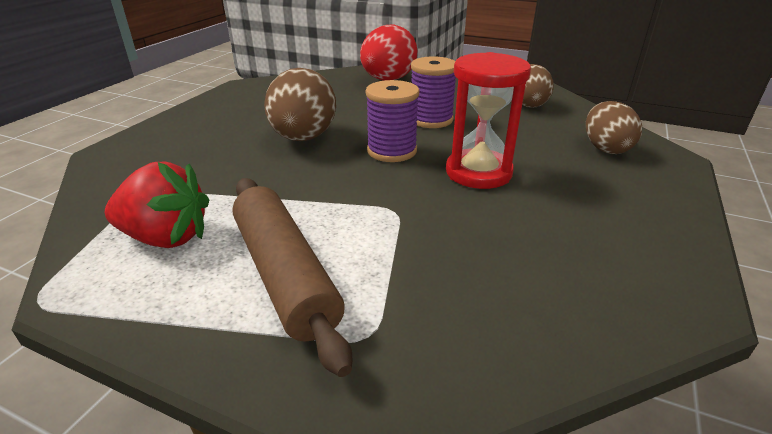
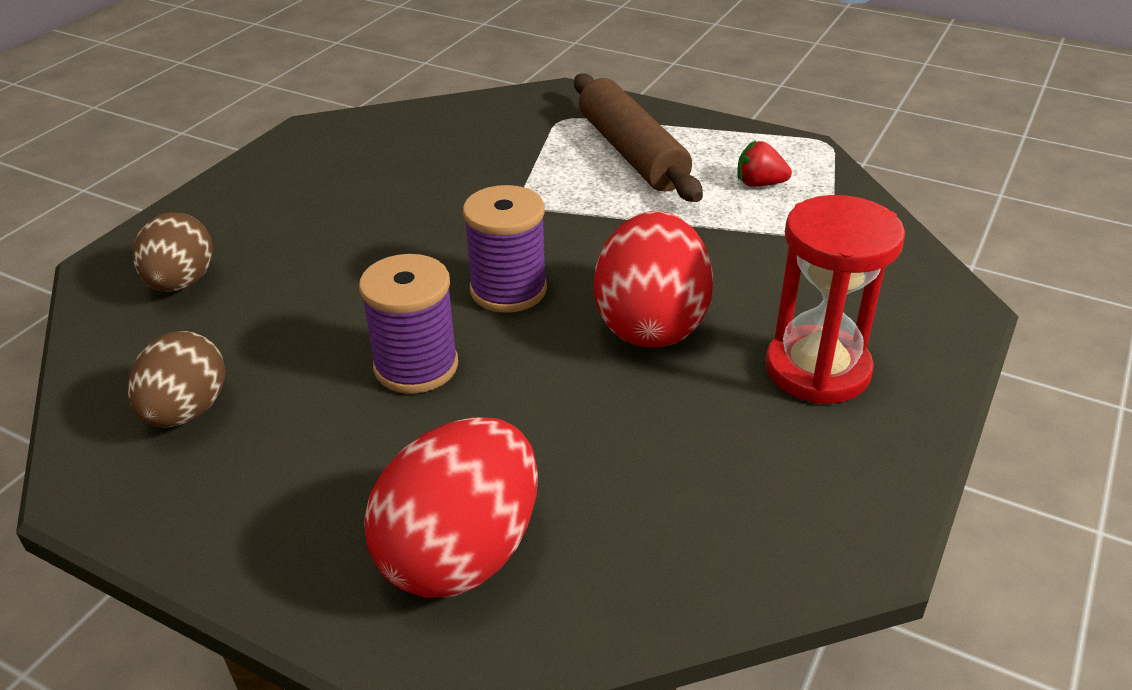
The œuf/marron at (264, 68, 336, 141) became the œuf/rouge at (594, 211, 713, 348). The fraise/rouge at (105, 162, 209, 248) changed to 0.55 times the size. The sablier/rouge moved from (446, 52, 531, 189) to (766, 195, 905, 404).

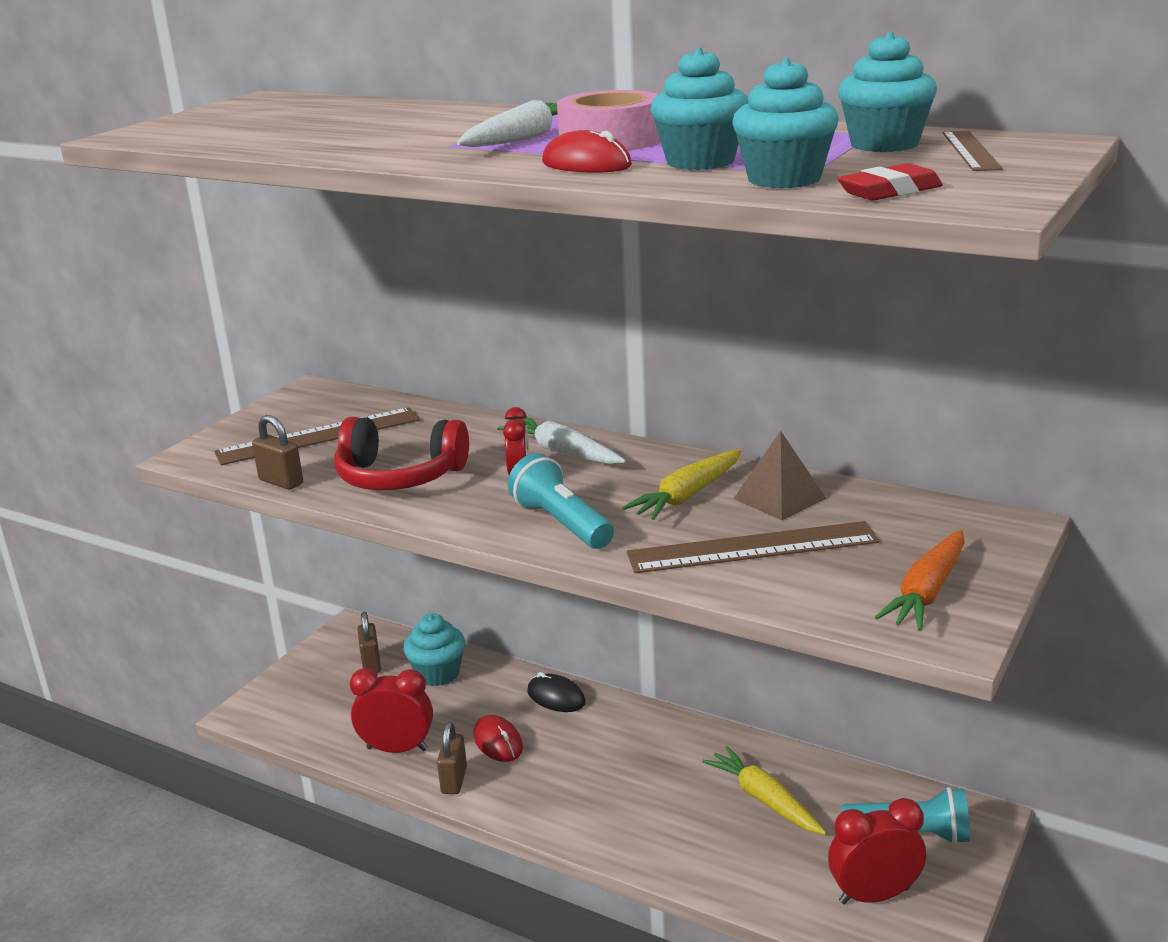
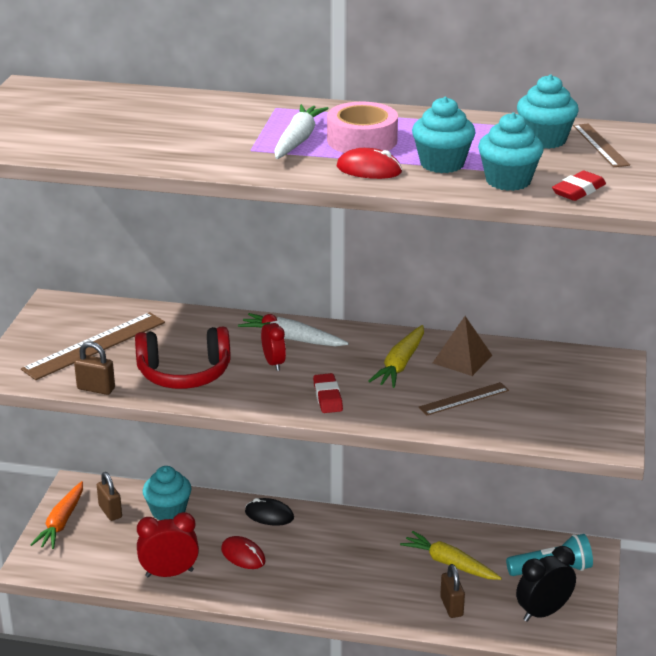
The carotte/orange moved from (875, 530, 965, 631) to (30, 481, 83, 549). The lampe de poche/turquoise at (508, 453, 614, 549) was replaced by the gomme/rouge at (313, 373, 343, 413). The règle/marron at (627, 521, 879, 573) changed to 0.58 times the size. The cadenas/marron moved from (437, 722, 467, 794) to (440, 564, 465, 618). The réveil/rouge at (828, 798, 926, 904) became the réveil/noir at (516, 546, 576, 622).

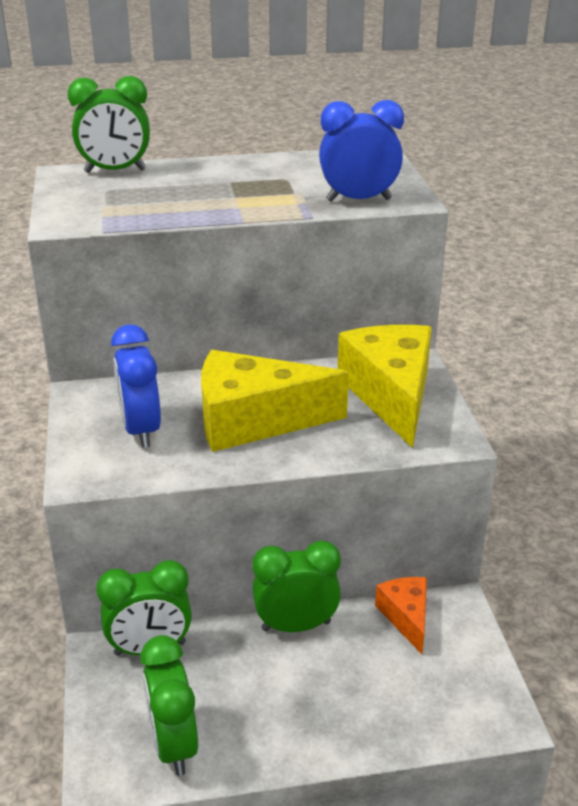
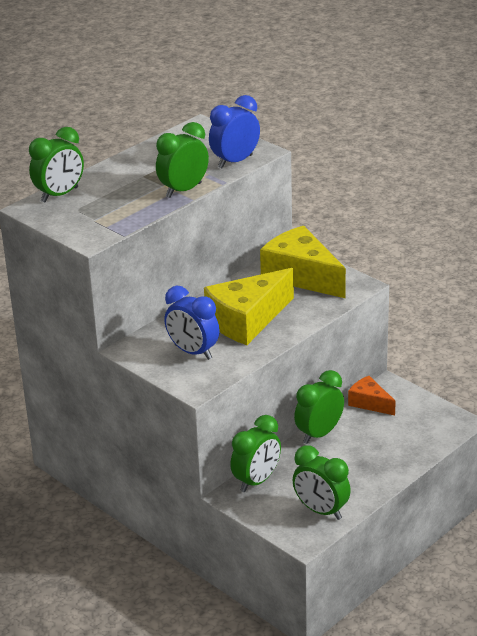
The réveil/vert at (156, 122, 209, 198) appeared.

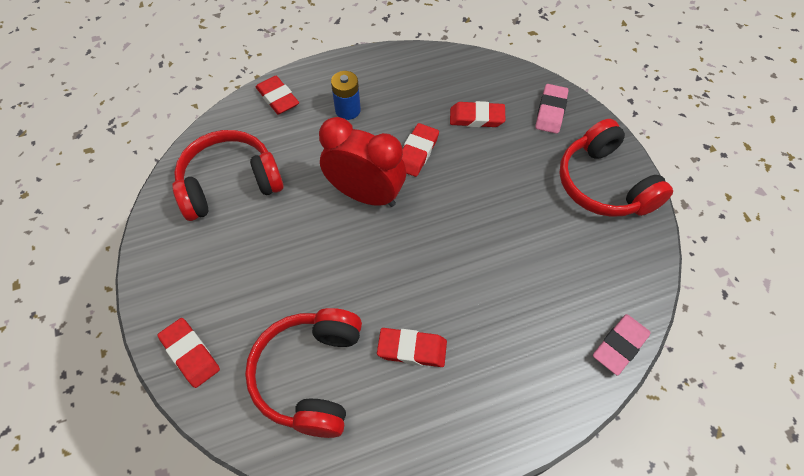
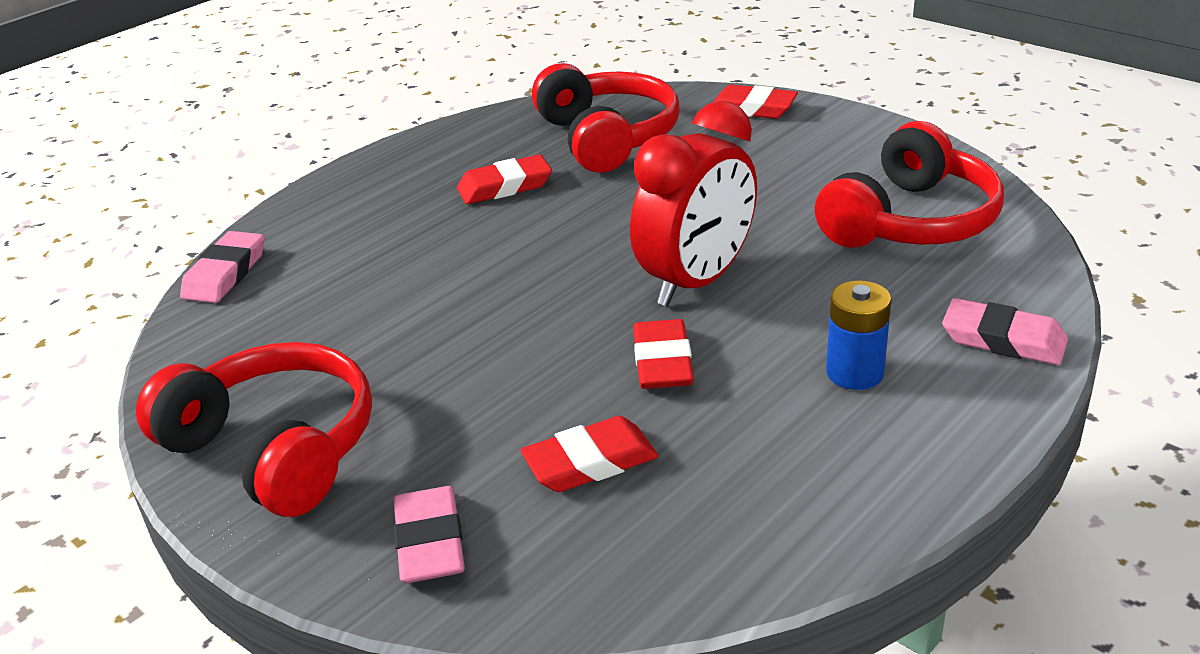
The réveil/rouge at (319, 117, 406, 207) turned 45 degrees counterclockwise. The gomme/rouge at (256, 76, 299, 114) became the gomme/rose at (942, 298, 1068, 365).

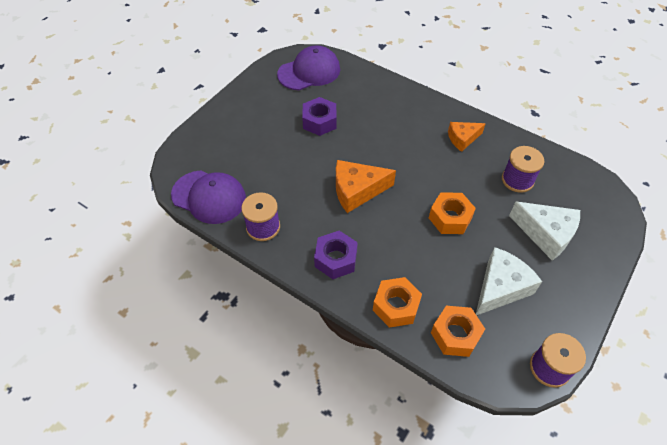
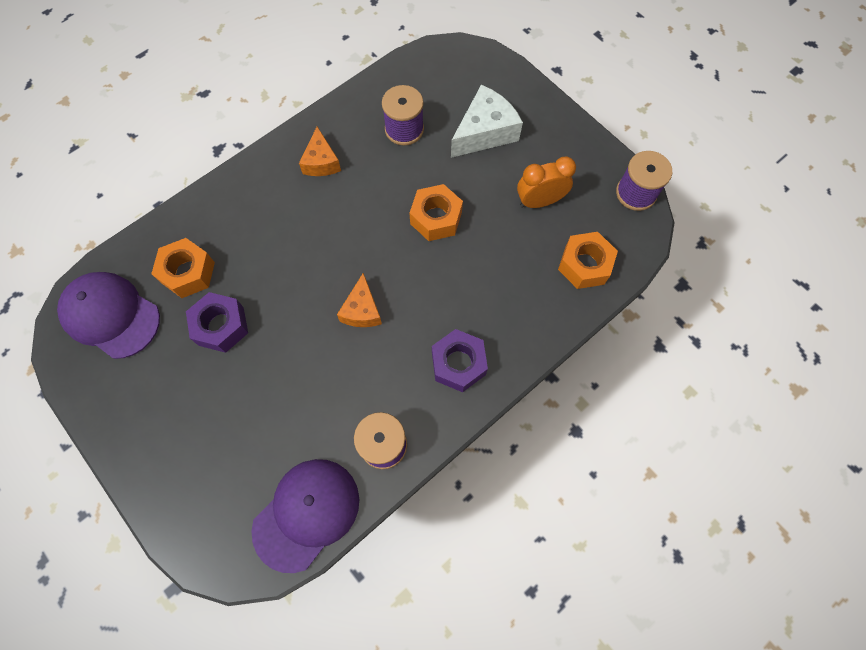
The casquette/violet at (277, 45, 340, 90) turned 45 degrees counterclockwise. The écrou/orange moved from (373, 277, 422, 328) to (151, 238, 215, 298). The fromage/orange at (336, 160, 396, 213) changed to 0.64 times the size. The fromage/blanc at (476, 247, 542, 315) was replaced by the réveil/orange at (517, 156, 576, 208).

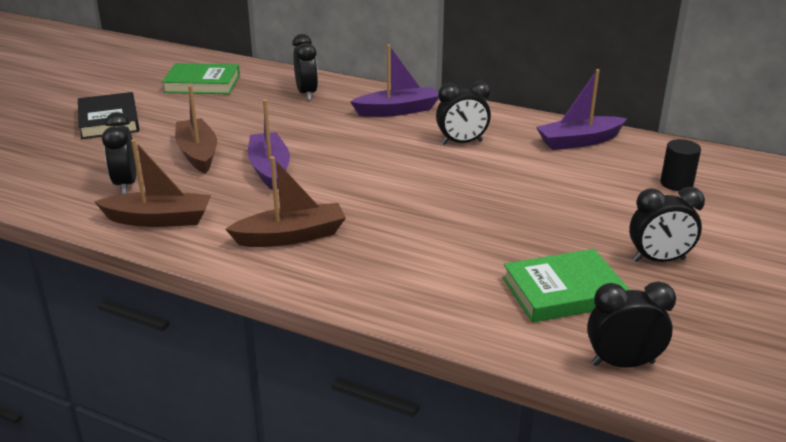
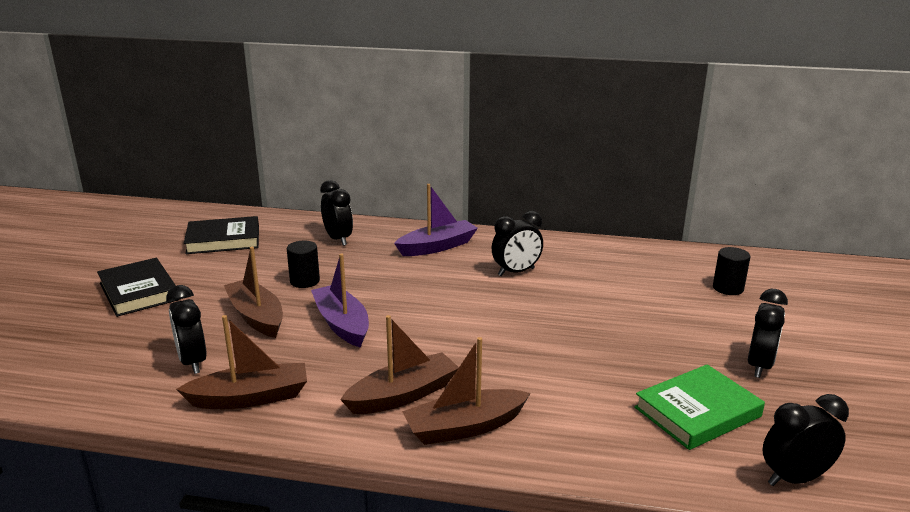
The livre/vert at (162, 63, 240, 94) became the livre/noir at (184, 216, 259, 254). The cylindre/noir at (287, 241, 320, 288) appeared. The bateau/marron at (402, 337, 531, 445) appeared. The réveil/noir at (629, 187, 705, 262) turned 45 degrees counterclockwise. The bateau/violet at (536, 69, 627, 150) disappeared.

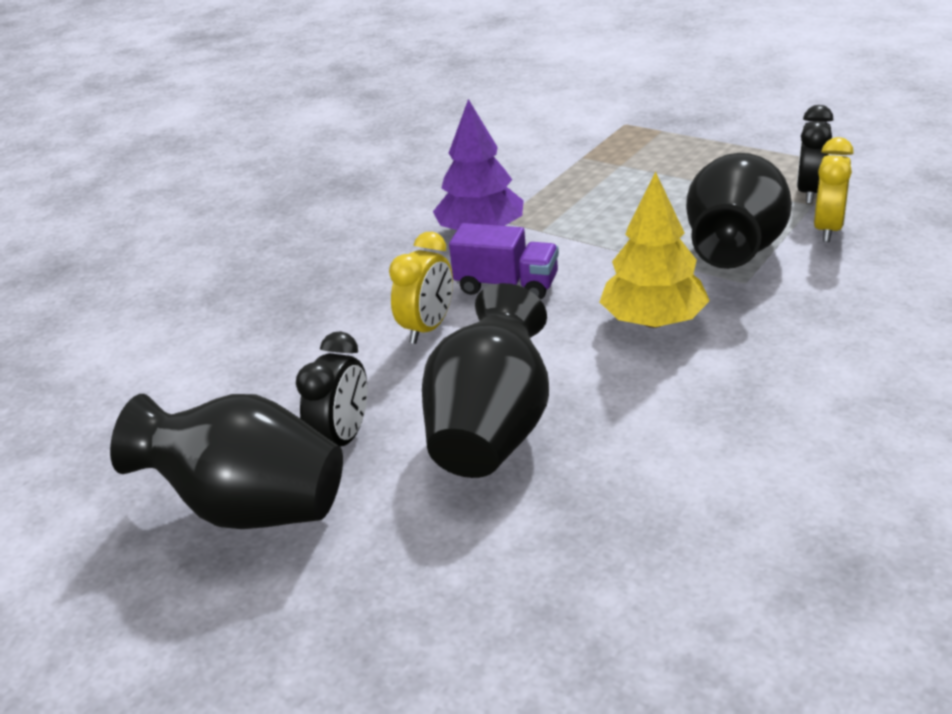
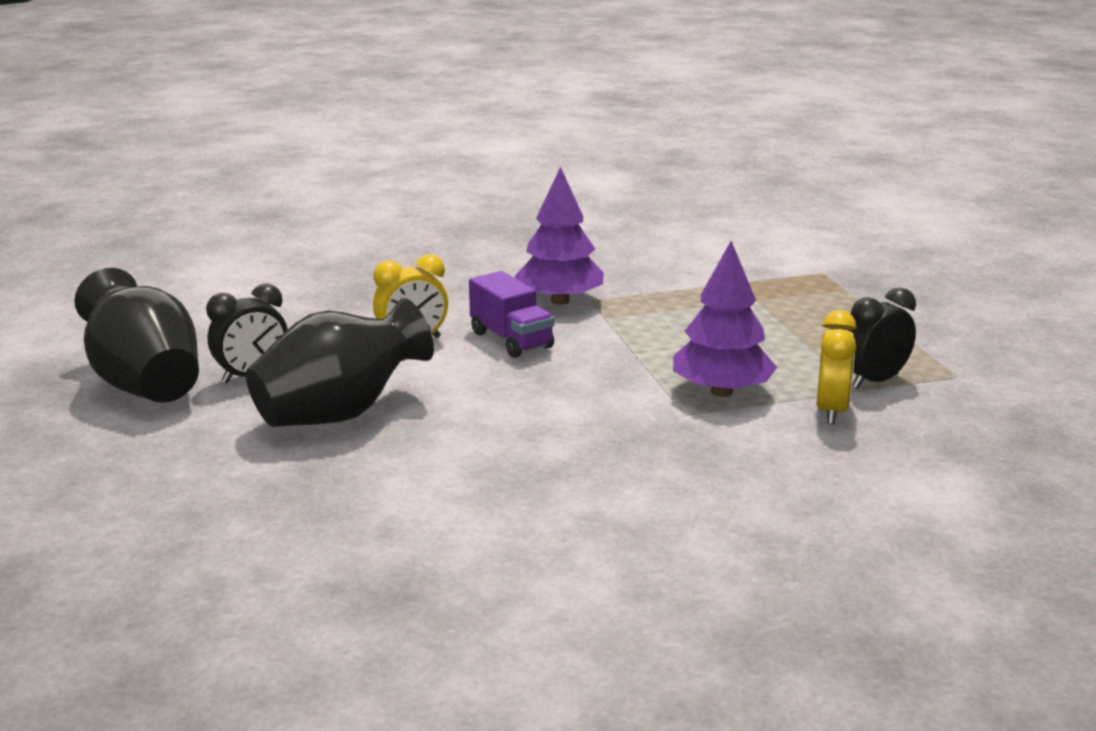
The vase/noir at (686, 153, 792, 269) was replaced by the arbre/violet at (673, 241, 777, 397). The réveil/jaune at (814, 137, 854, 242) turned 45 degrees counterclockwise. The arbre/jaune at (600, 171, 710, 328) disappeared.

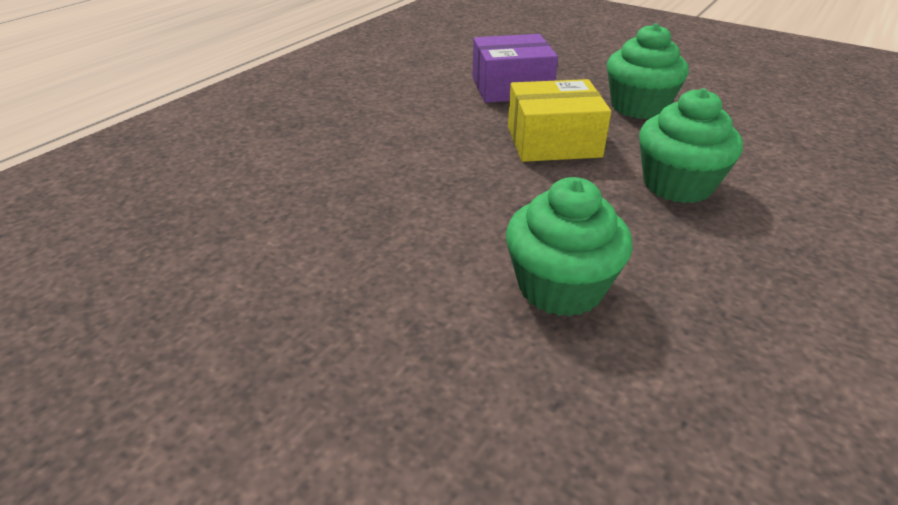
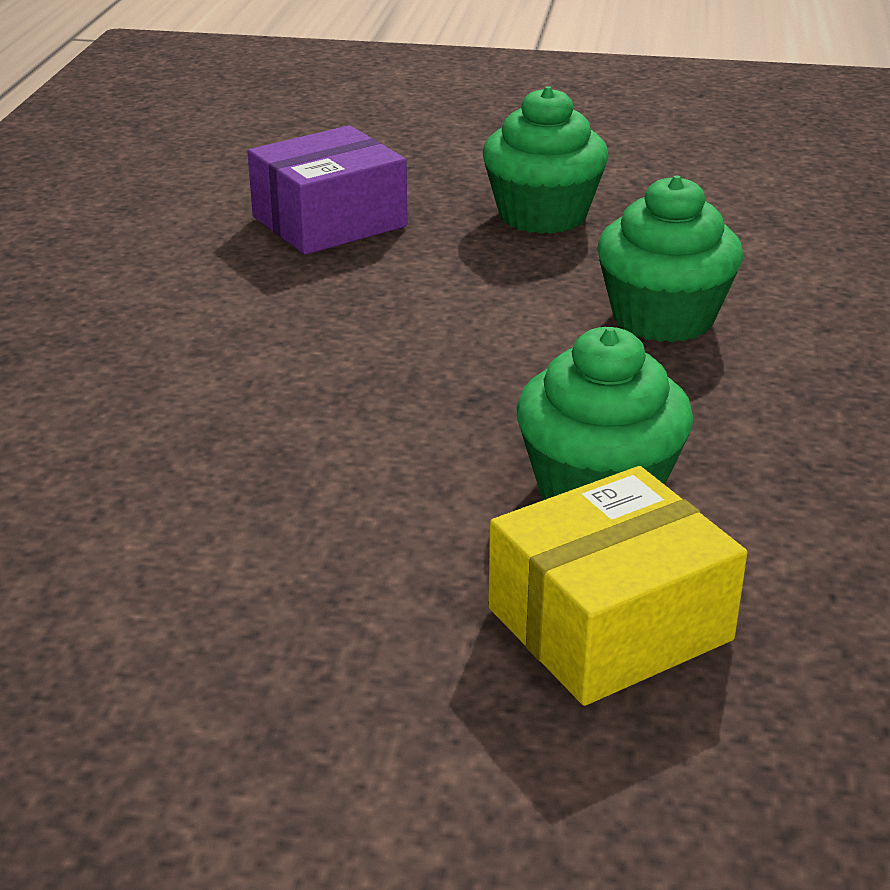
The boîte/jaune moved from (508, 79, 611, 162) to (488, 466, 747, 706).

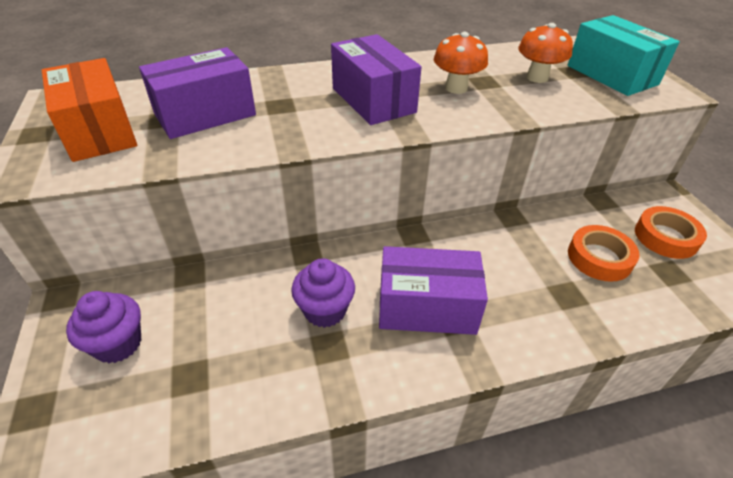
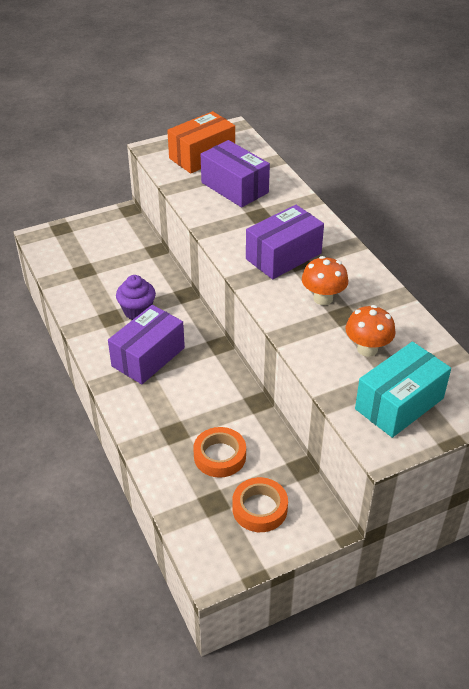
The boîte/violet at (379, 246, 488, 335) turned 45 degrees clockwise. The muffin/violet at (66, 291, 141, 363) disappeared.

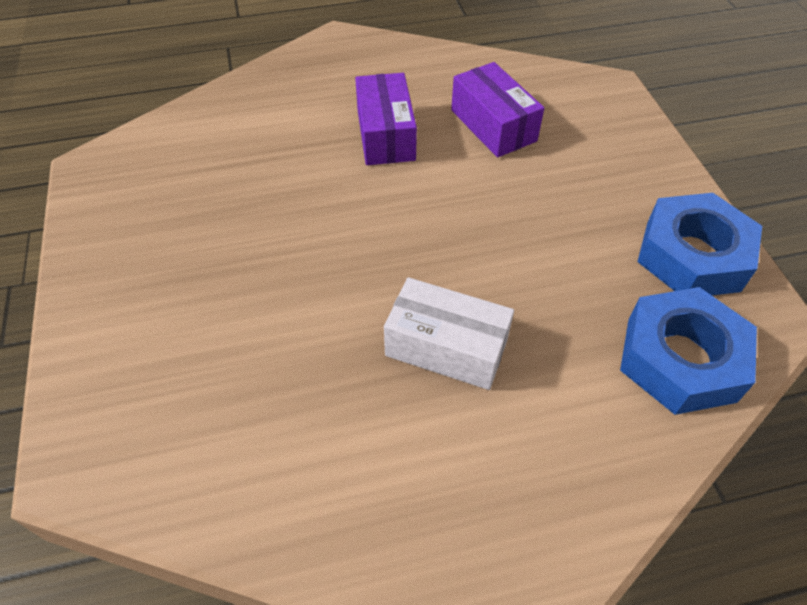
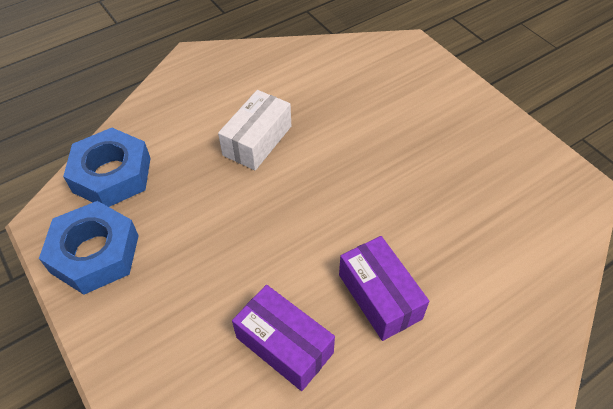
The boîte/blanc at (384, 277, 514, 390) turned 60 degrees counterclockwise.

